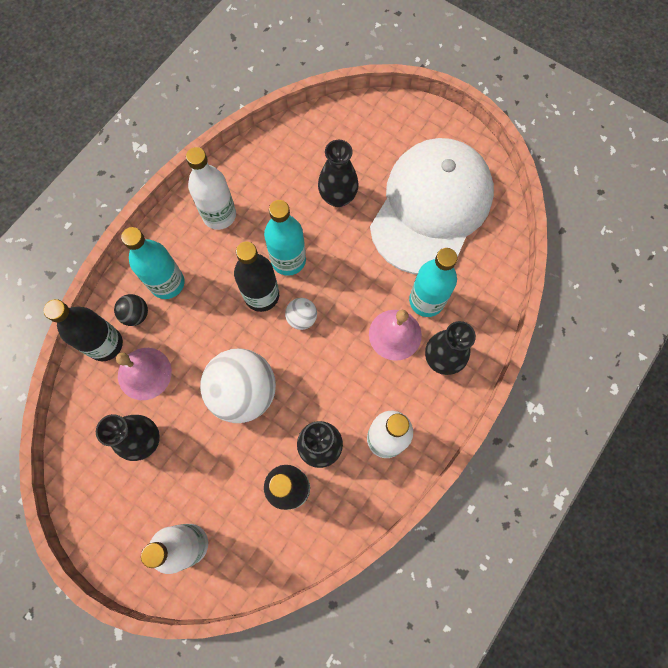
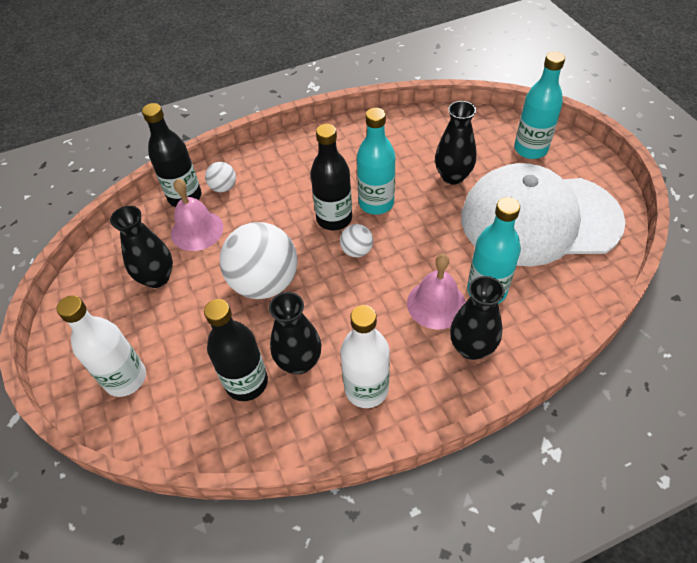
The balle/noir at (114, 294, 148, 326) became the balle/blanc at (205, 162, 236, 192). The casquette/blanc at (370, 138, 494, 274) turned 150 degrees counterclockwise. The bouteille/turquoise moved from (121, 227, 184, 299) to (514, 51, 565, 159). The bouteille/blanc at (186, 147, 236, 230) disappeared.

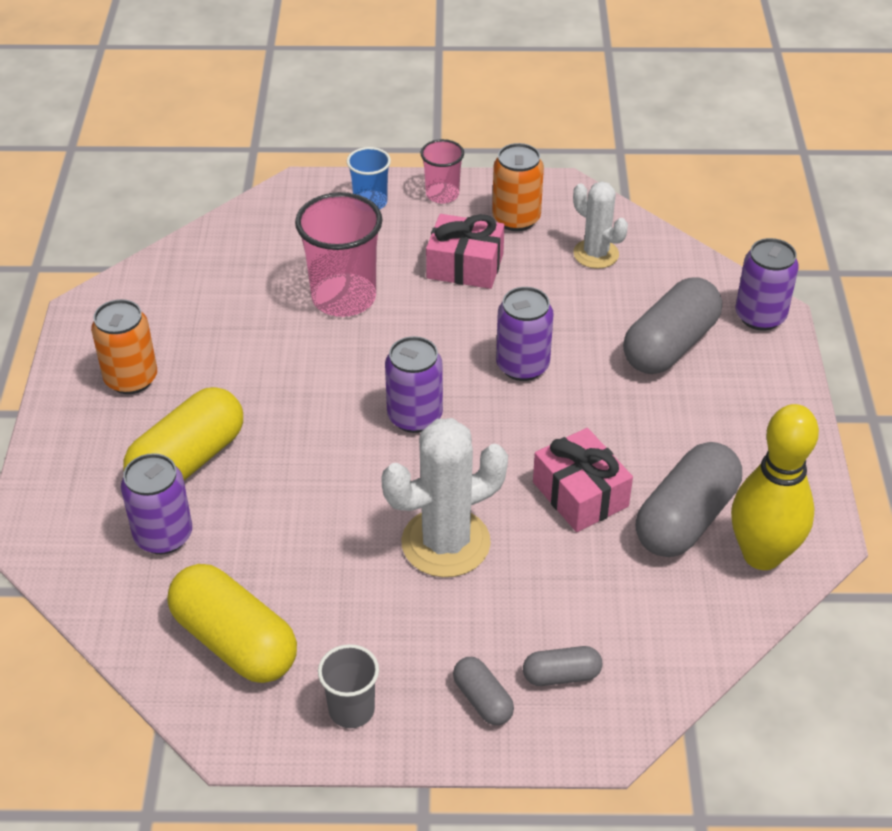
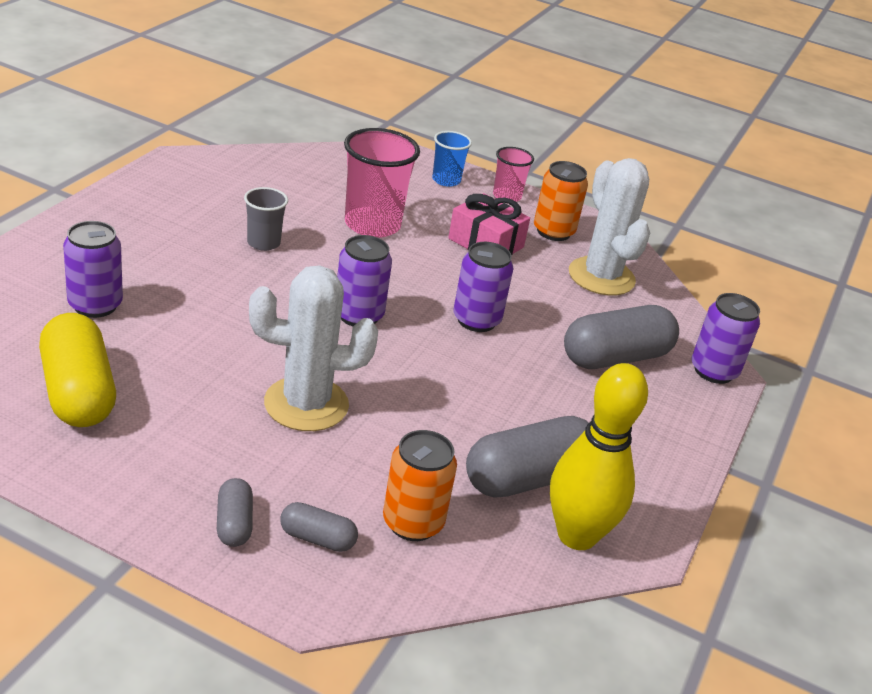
The gobelet/gris moved from (318, 644, 379, 728) to (244, 187, 288, 251). The canette/orange moved from (91, 299, 157, 394) to (383, 430, 457, 541). The cactus/blanc at (573, 181, 628, 269) changed to 1.62 times the size. The gélule/jaune at (123, 387, 243, 481) disappeared. The cadeau/rose at (533, 428, 633, 532) disappeared.

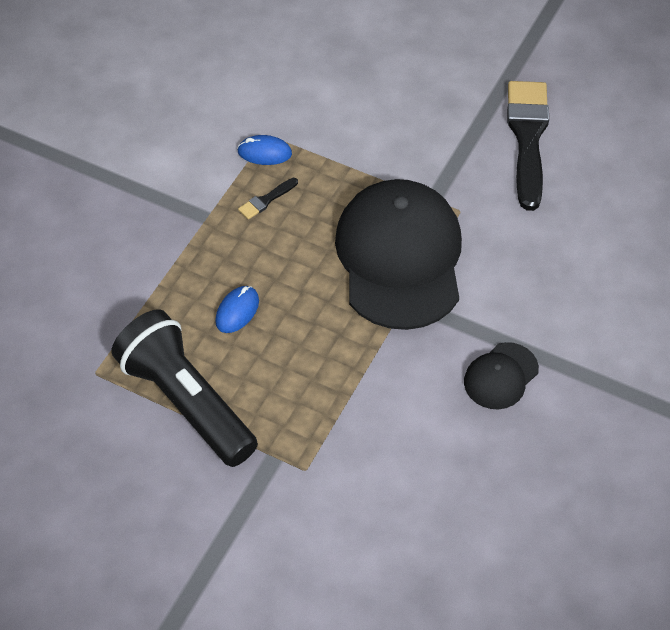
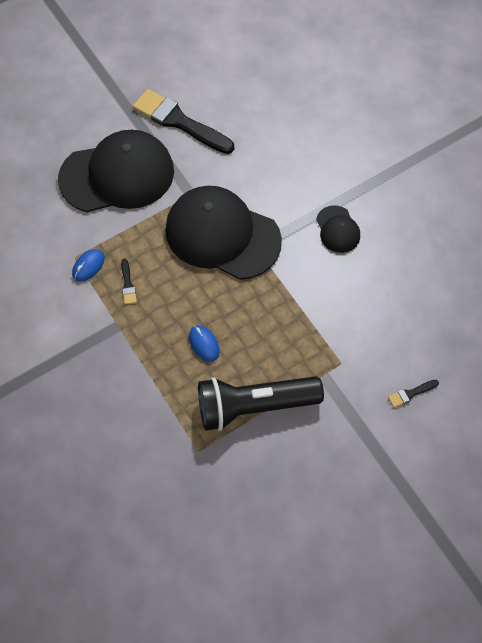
The casquette/noir at (58, 130, 174, 212) appeared. The pinceau/noir at (388, 380, 439, 408) appeared.

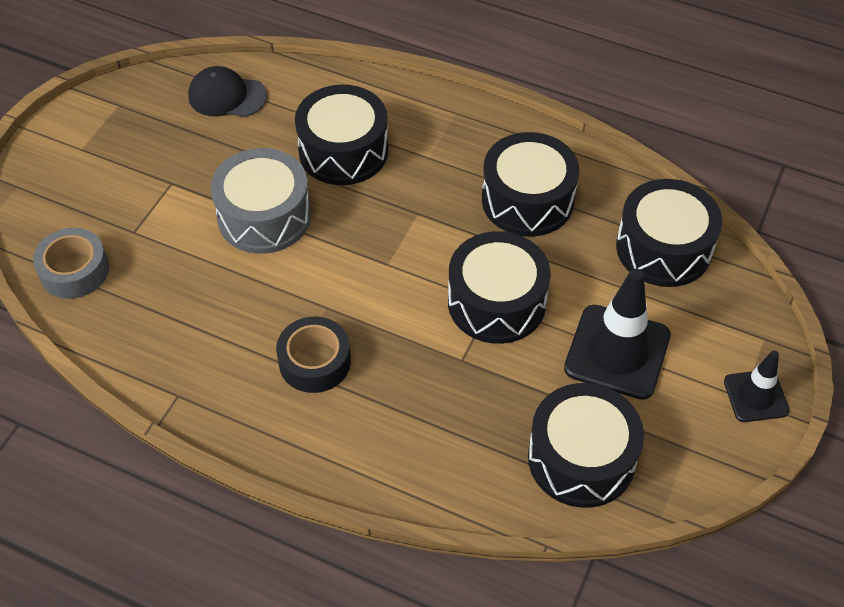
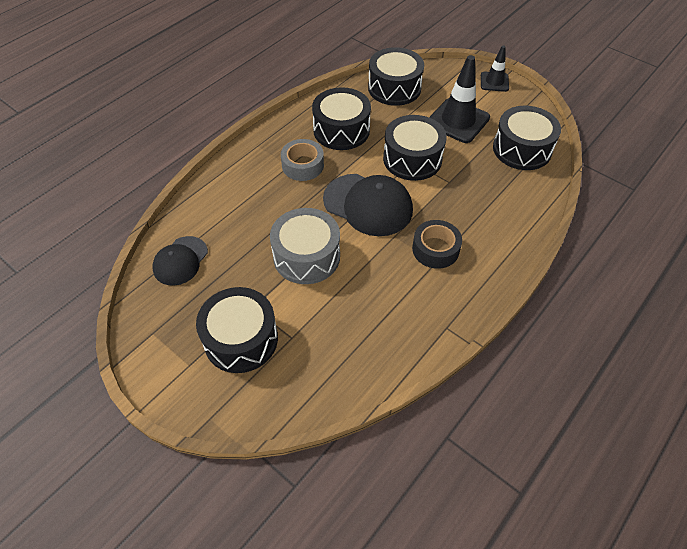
The tambour/noir moved from (295, 85, 389, 185) to (196, 287, 278, 373). The ruban adhésif/gris moved from (33, 228, 109, 299) to (281, 139, 324, 181). The casquette/noir at (323, 174, 413, 236) appeared.

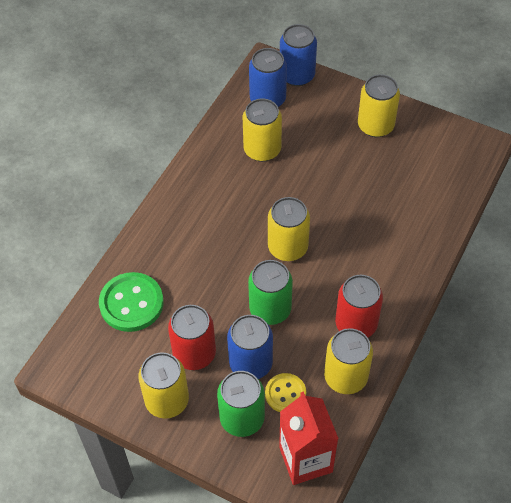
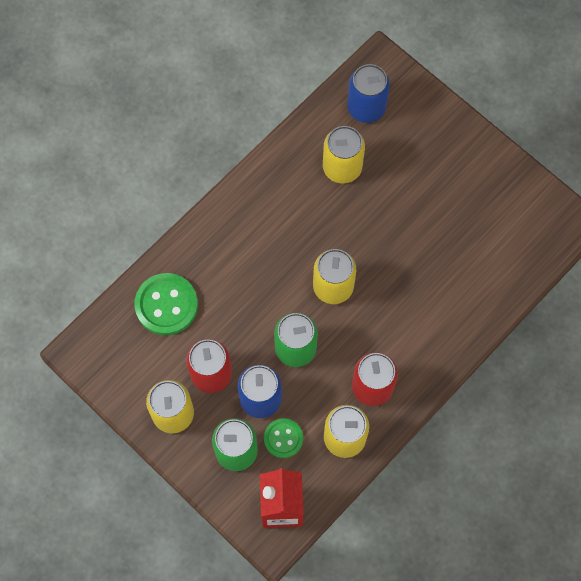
The bouton/jaune at (265, 373, 306, 412) became the bouton/vert at (264, 418, 303, 458). The canette/bleu at (280, 24, 317, 86) disappeared. The canette/jaune at (358, 74, 400, 137) disappeared.

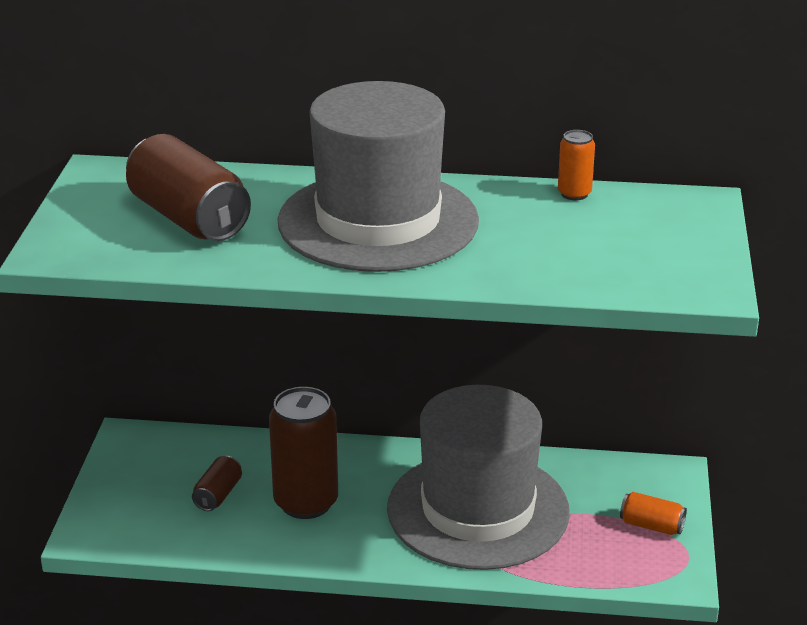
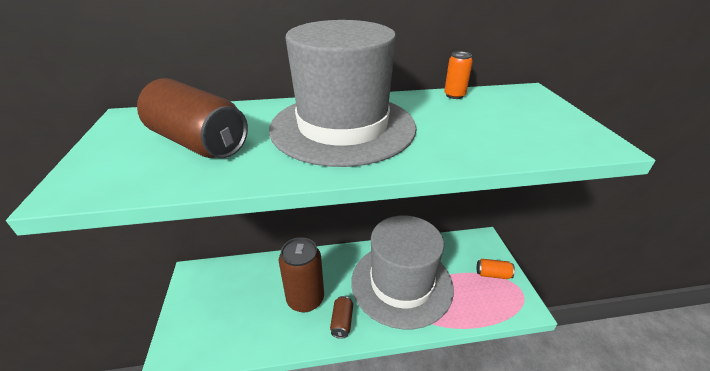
The canette/marron moved from (192, 456, 242, 511) to (330, 296, 353, 339).

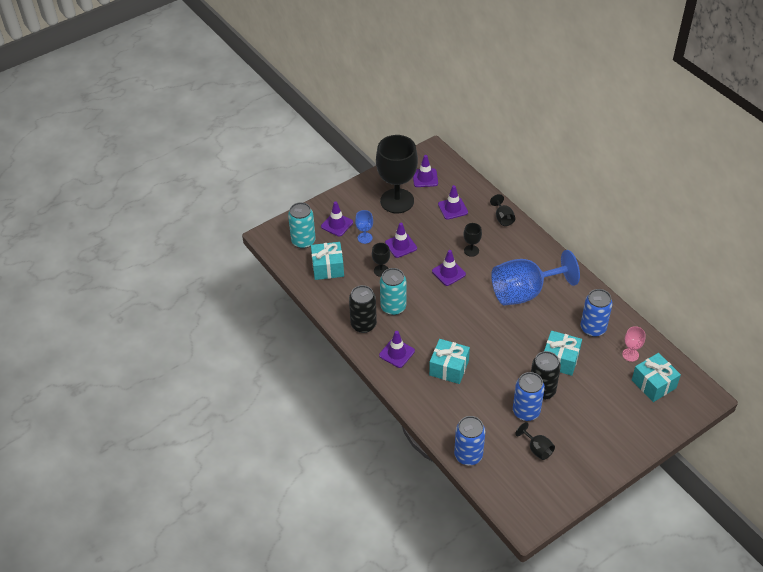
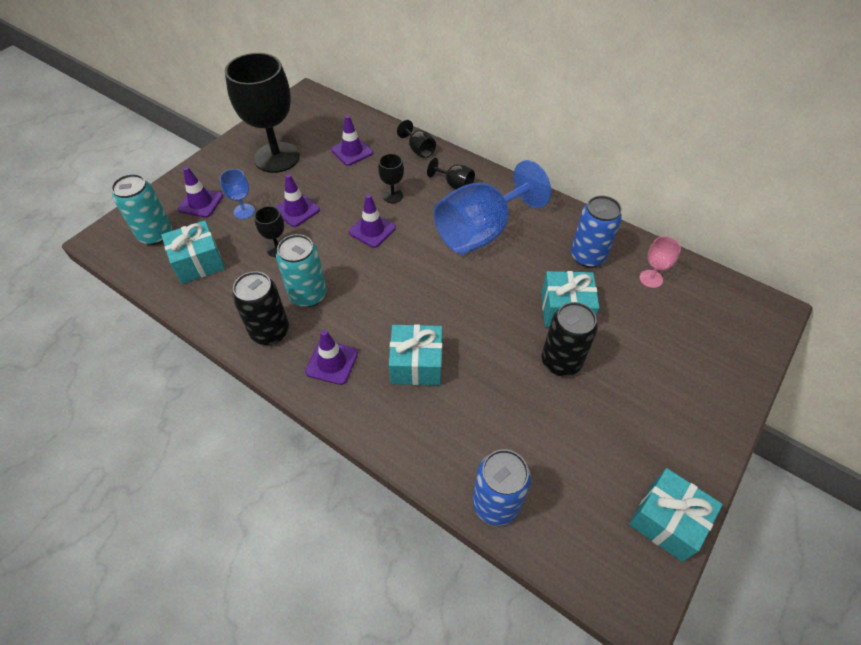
The verre à pied/noir moved from (515, 422, 555, 460) to (427, 158, 475, 189). The cadeau/turquoise moved from (632, 353, 681, 402) to (629, 468, 723, 562). The cône de chantier/violet at (413, 155, 438, 187) disappeared. The canette/bleu at (513, 372, 545, 421) disappeared.

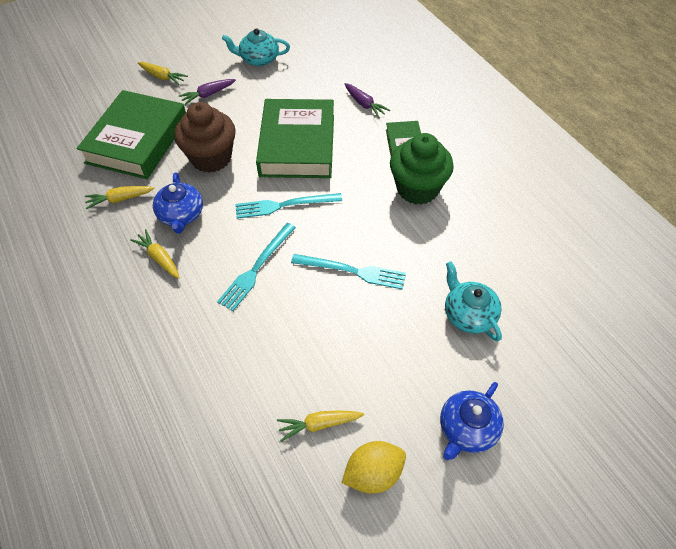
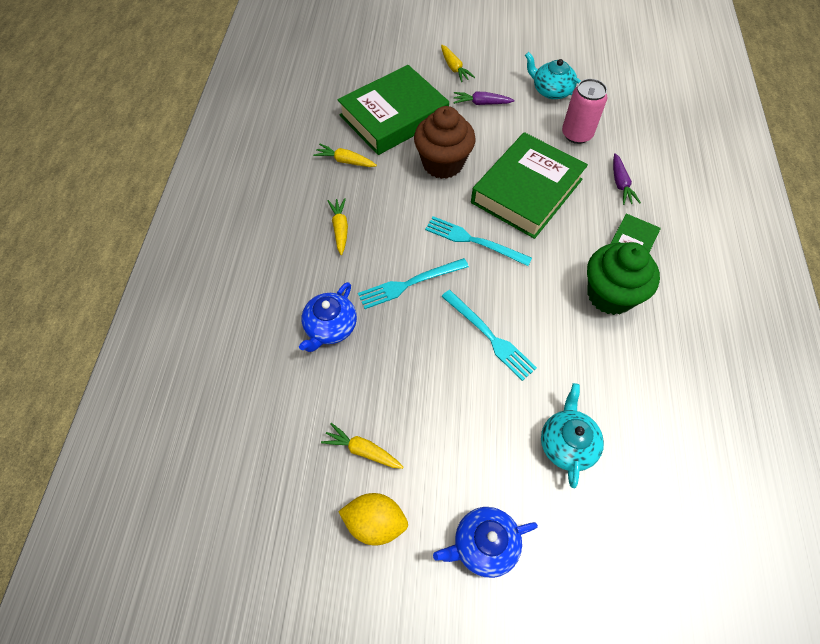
The théière/bleu moved from (153, 172, 203, 234) to (299, 282, 357, 352). The canette/rose at (562, 79, 607, 144) appeared.

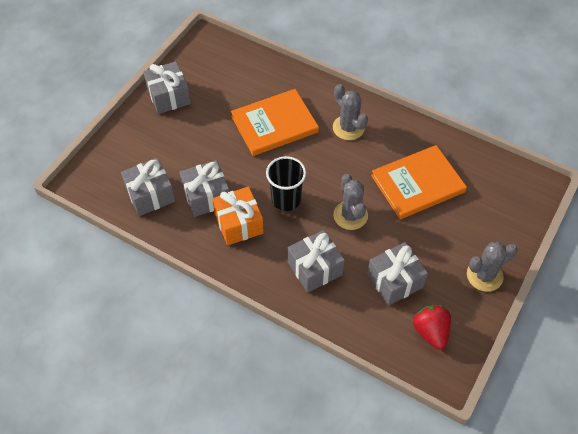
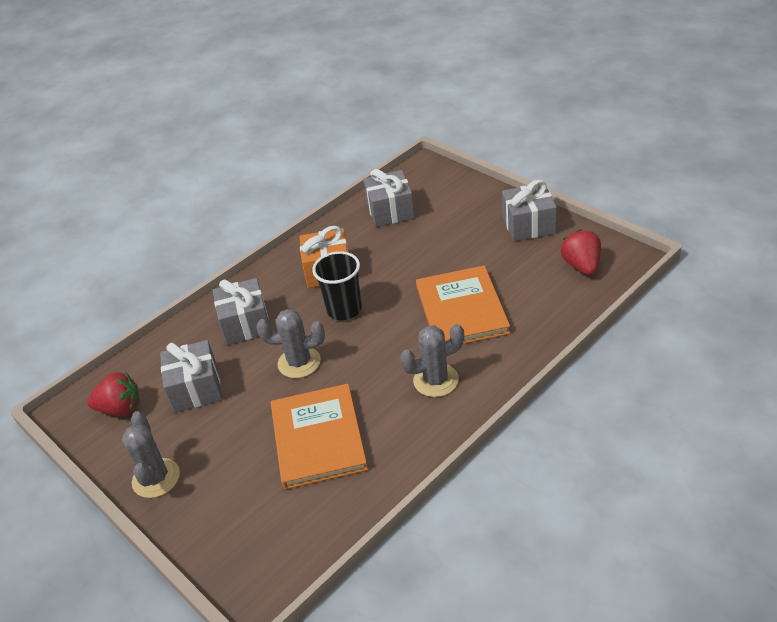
The fraise/rouge at (561, 229, 601, 275) appeared. The cadeau/gris at (179, 160, 229, 217) disappeared.

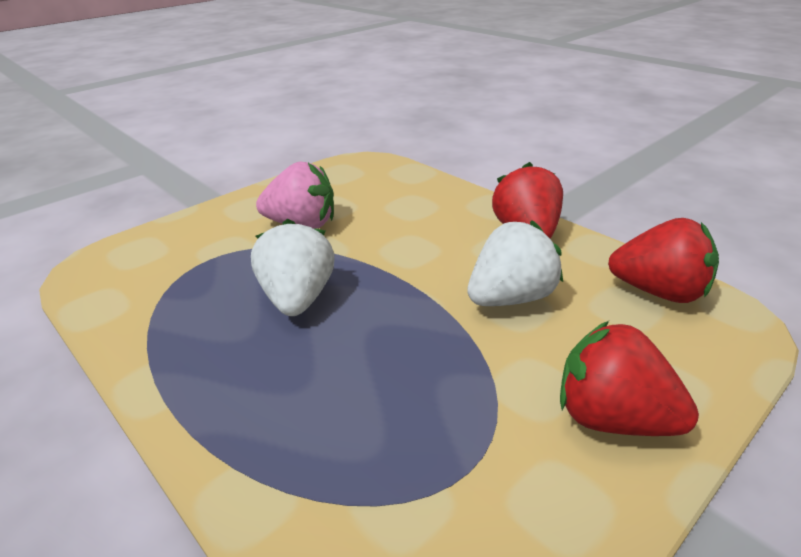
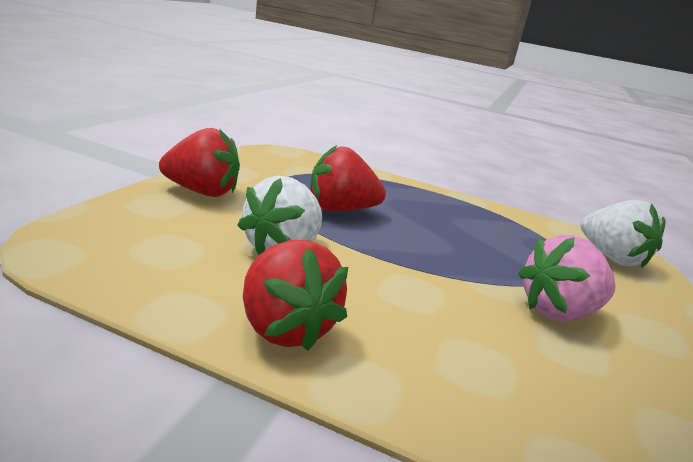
The fraise/rouge moved from (608, 218, 719, 303) to (310, 145, 386, 212). The fraise/blanc moved from (251, 219, 335, 316) to (581, 200, 666, 268).

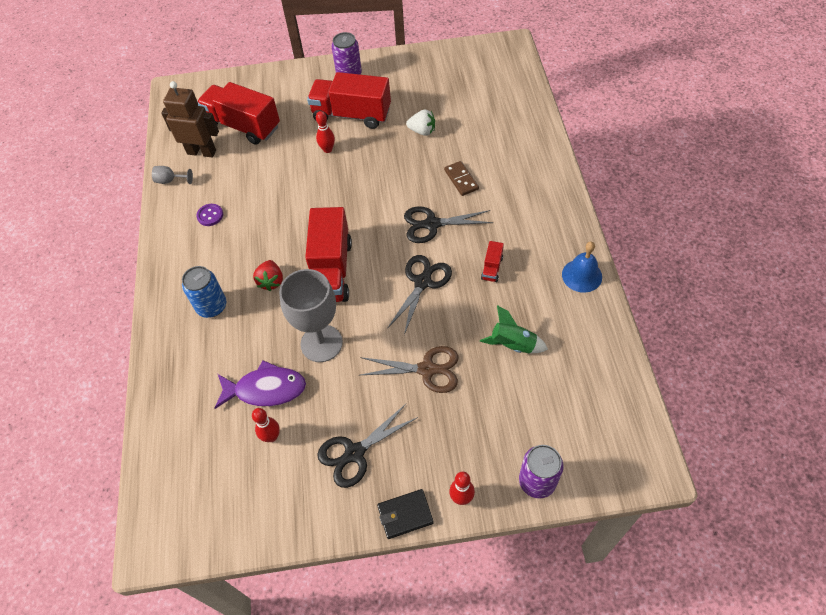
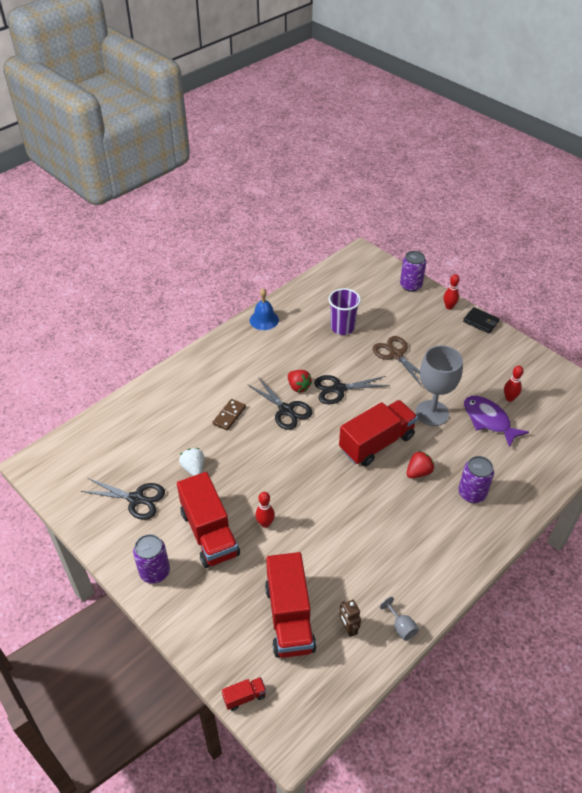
The ciseaux/noir moved from (317, 404, 418, 488) to (81, 478, 165, 520). The camion/rouge moved from (481, 241, 504, 282) to (222, 677, 266, 711). The fraise/rouge at (288, 370, 312, 392) appeared. The fusée/vert at (480, 305, 548, 353) was replaced by the gobelet/violet at (328, 288, 361, 335). The robot/marron at (161, 81, 219, 157) changed to 0.52 times the size. The canette/bleu at (182, 266, 226, 318) became the canette/violet at (458, 456, 494, 503). The bouton/violet at (196, 204, 223, 226) disappeared.

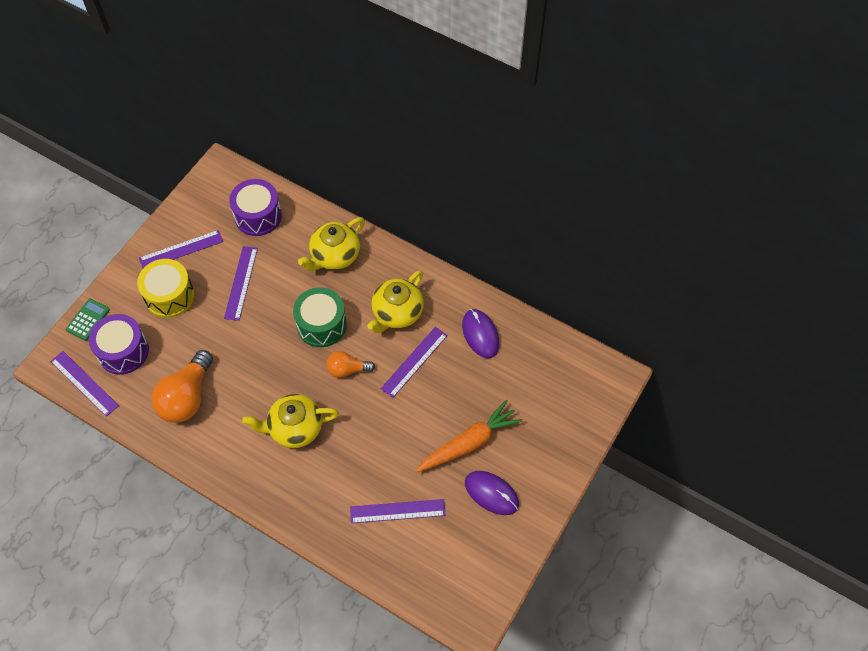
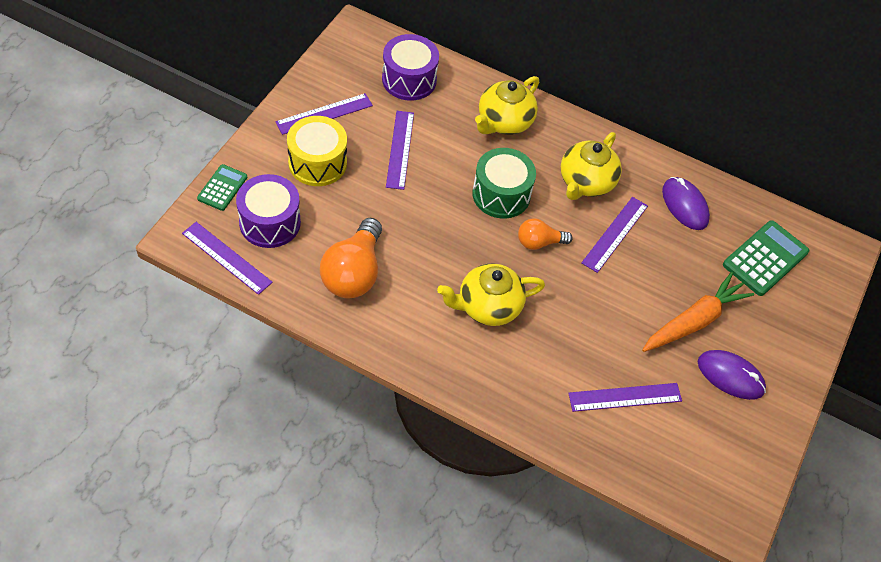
The calculatrice/vert at (723, 220, 809, 296) appeared.

